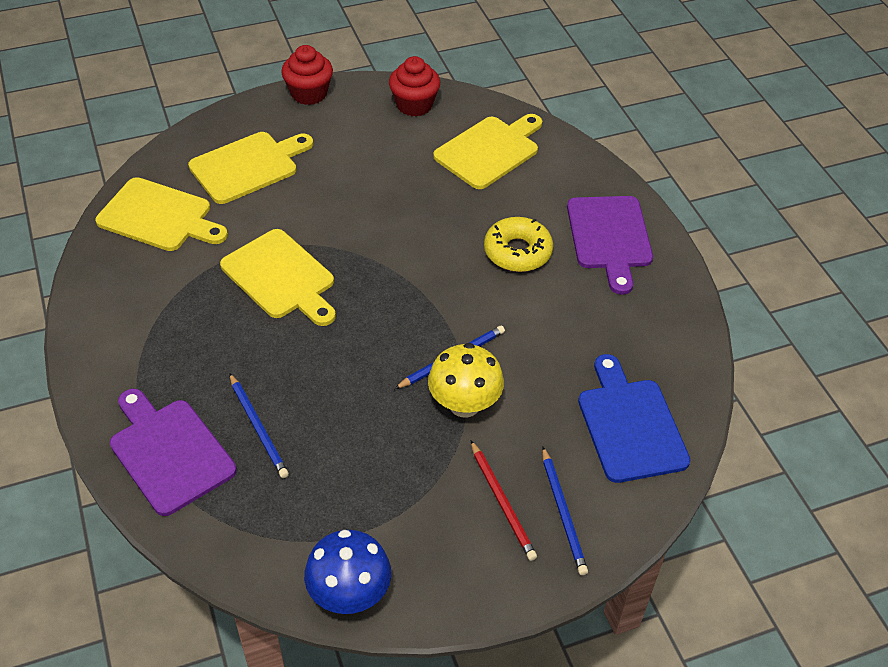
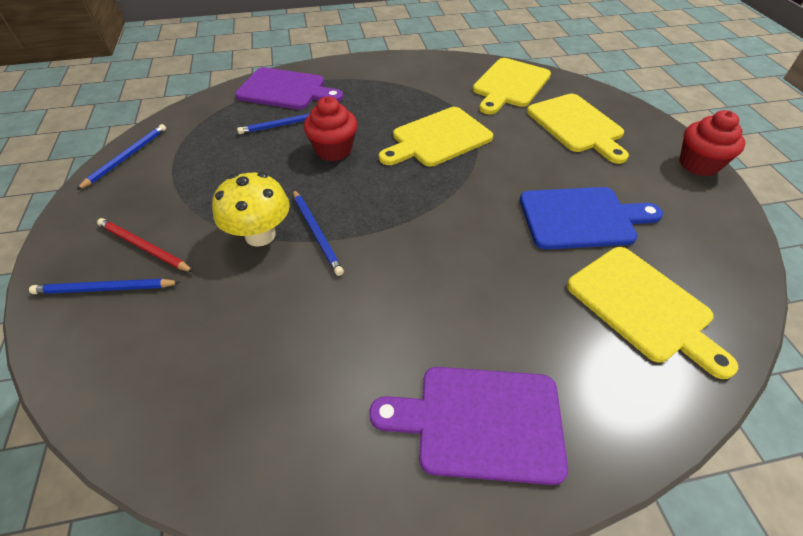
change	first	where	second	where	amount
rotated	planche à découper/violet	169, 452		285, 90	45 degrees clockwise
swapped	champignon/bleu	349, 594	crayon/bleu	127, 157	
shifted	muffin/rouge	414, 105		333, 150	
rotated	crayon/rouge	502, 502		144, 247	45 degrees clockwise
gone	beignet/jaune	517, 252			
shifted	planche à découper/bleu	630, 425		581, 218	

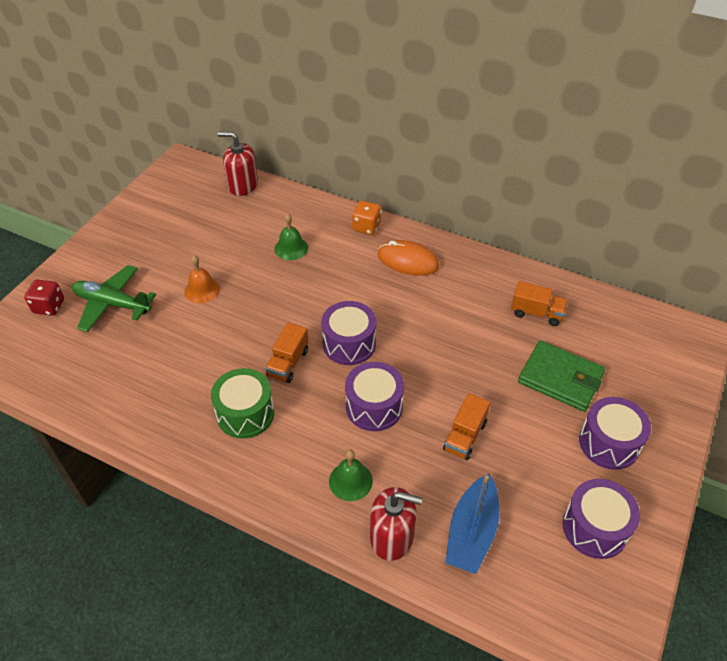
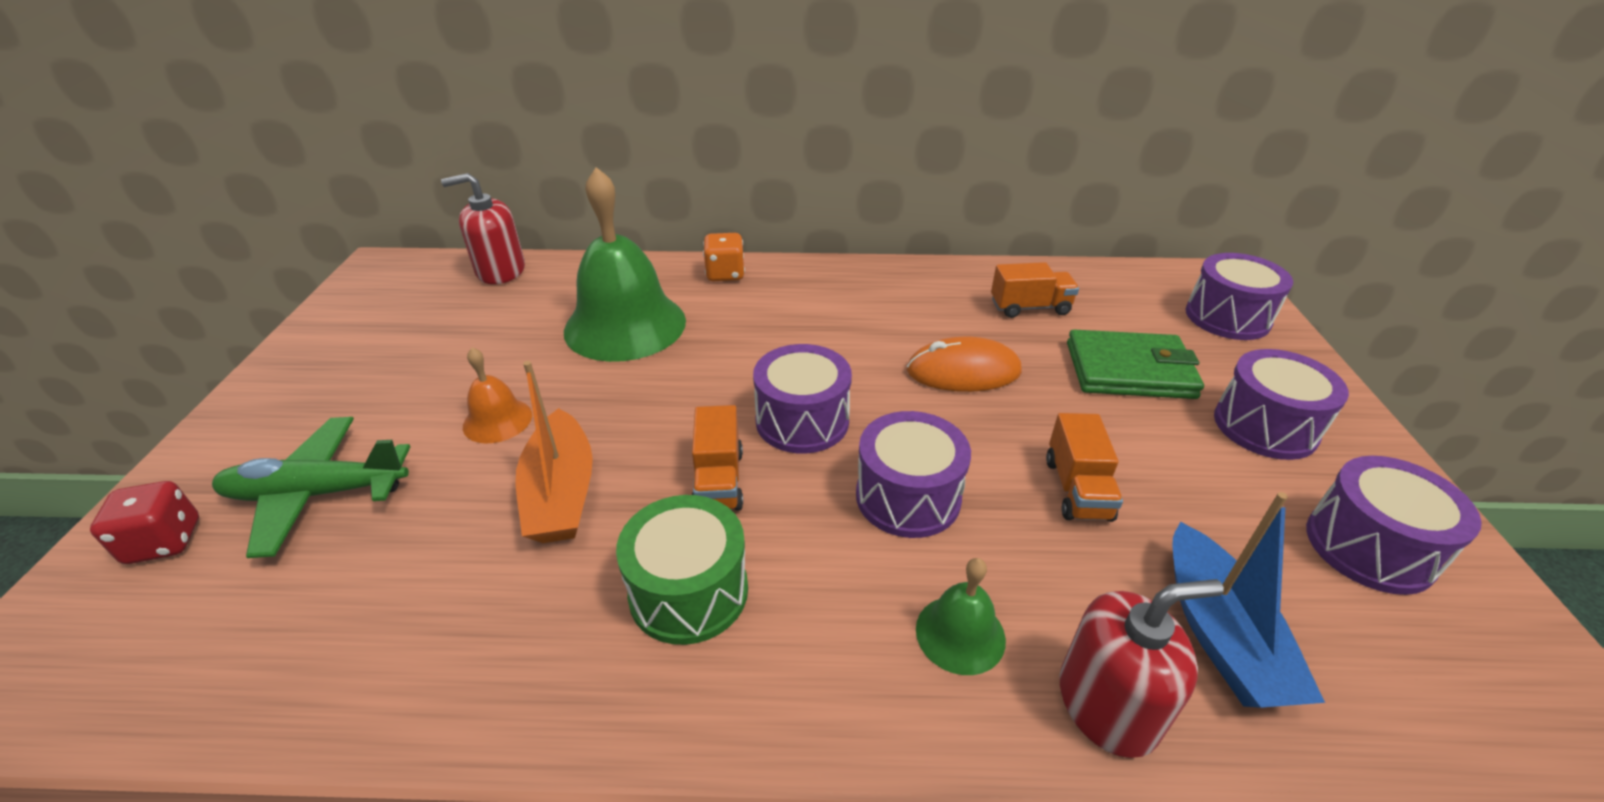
change	first	where	second	where	amount
scaled	cloche/vert	291, 248		625, 325	x2.13
shifted	souris/orange	408, 260		963, 371	
new			bateau/orange	561, 493	
new			tambour/violet	1227, 317	

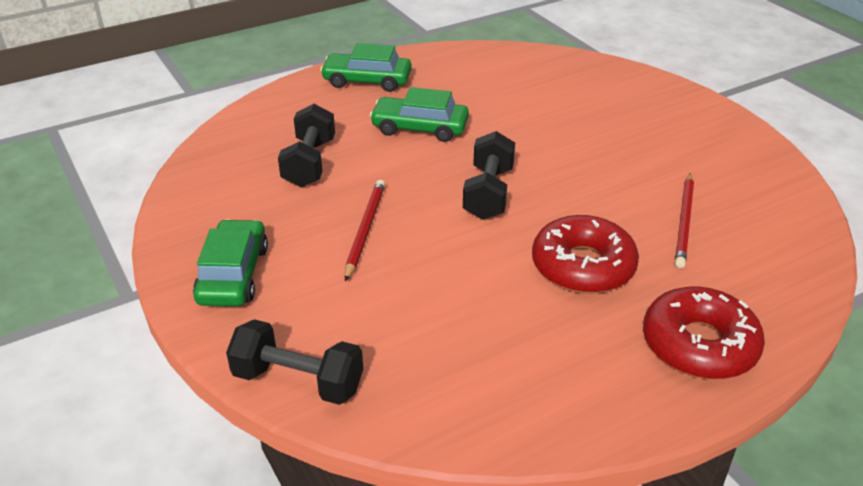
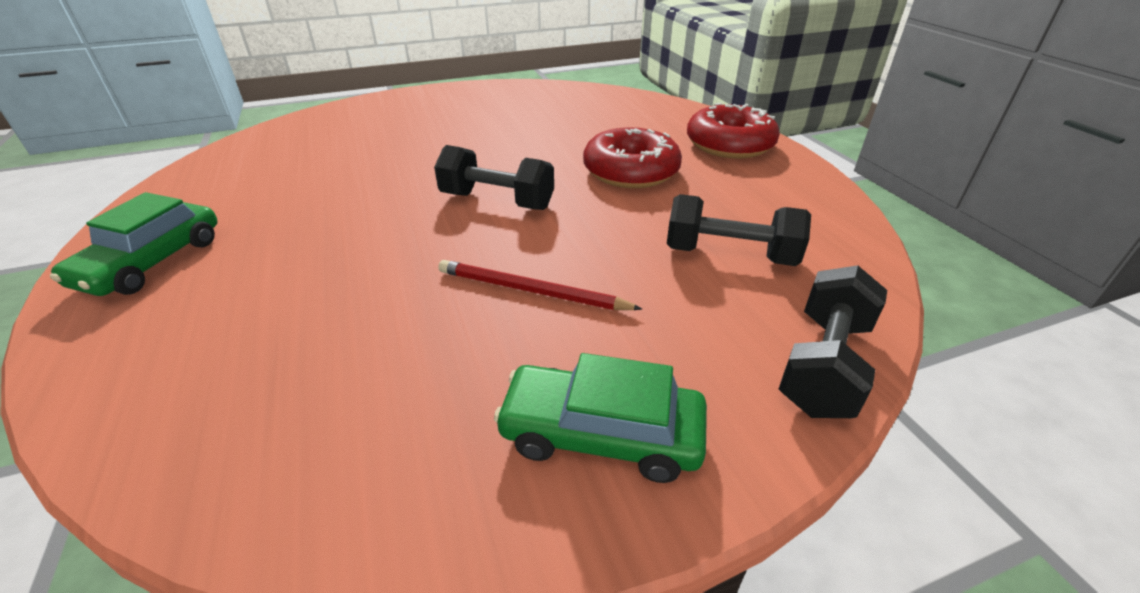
change	first	where	second	where	amount
shifted	haltère/noir	309, 163		729, 255	
gone	voiture/vert	420, 128			
gone	crayon/rouge	684, 222			

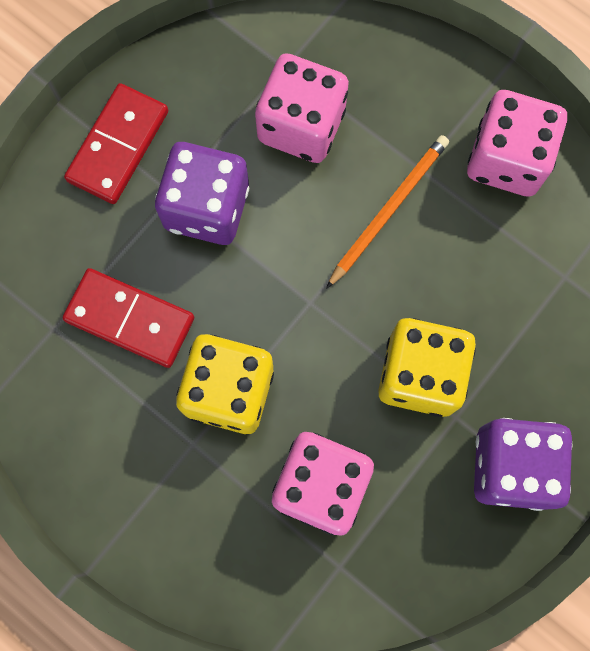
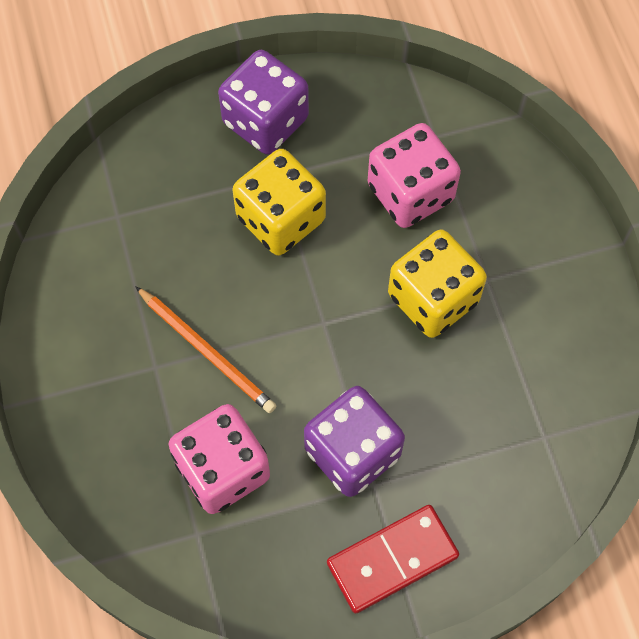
change	first	where	second	where	amount
gone	domino/rouge	130, 319			
rotated	crayon/orange	389, 210		207, 352	120 degrees counterclockwise
gone	dé/rose	507, 159			

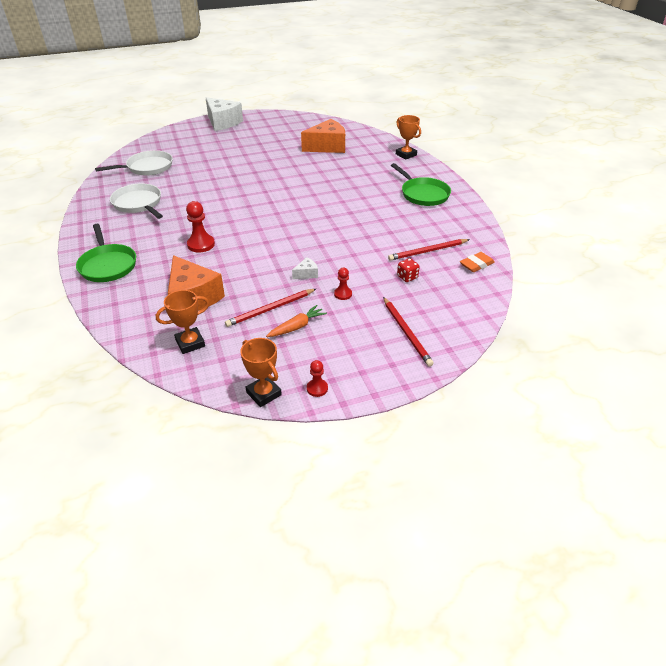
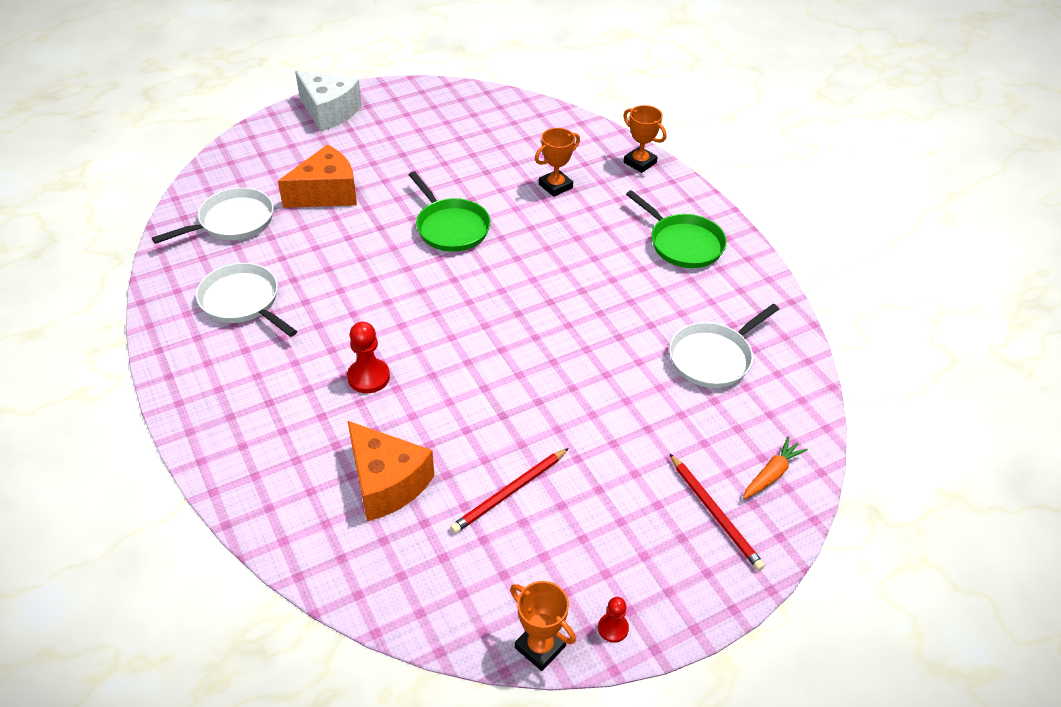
change	first	where	second	where	amount
shifted	poêle/vert	108, 265		450, 227	
shifted	trophée/orange	190, 343		555, 186	
shifted	carotte/orange	297, 326		772, 474	
gone	fromage/blanc	306, 274			
shifted	fromage/orange	327, 147		326, 193	
gone	pion/rouge	343, 294			
swapped	crayon/rouge	427, 251	poêle/blanc	713, 357	
gone	dé/rouge	407, 277			
gone	gomme/orange	476, 264			

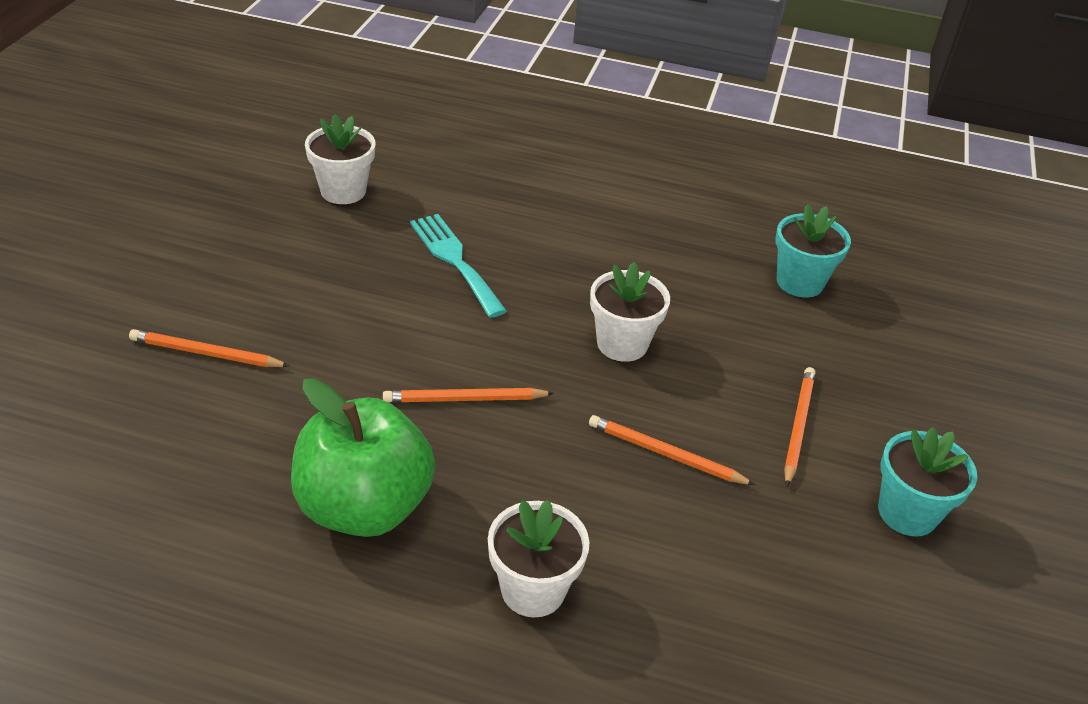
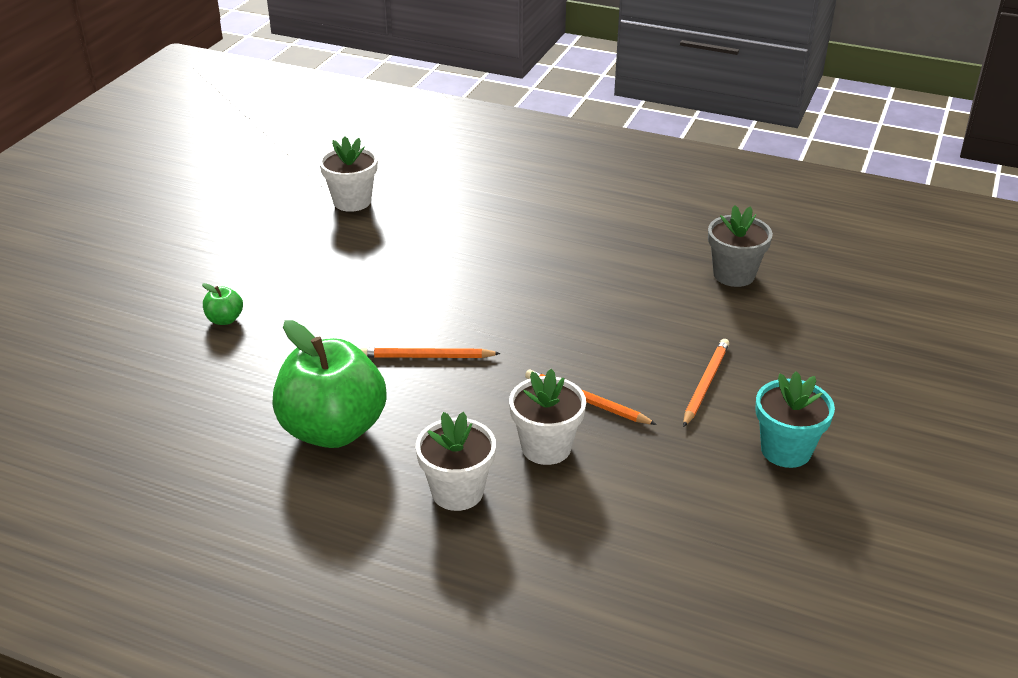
change	first	where	second	where	amount
swapped	crayon/orange	206, 353	pomme/vert	225, 319	
gone	fourchette/turquoise	455, 260			
shifted	pot de fleurs/blanc	622, 344		546, 447	
repainted	pot de fleurs/turquoise	799, 282	pot de fleurs/gris	734, 275	

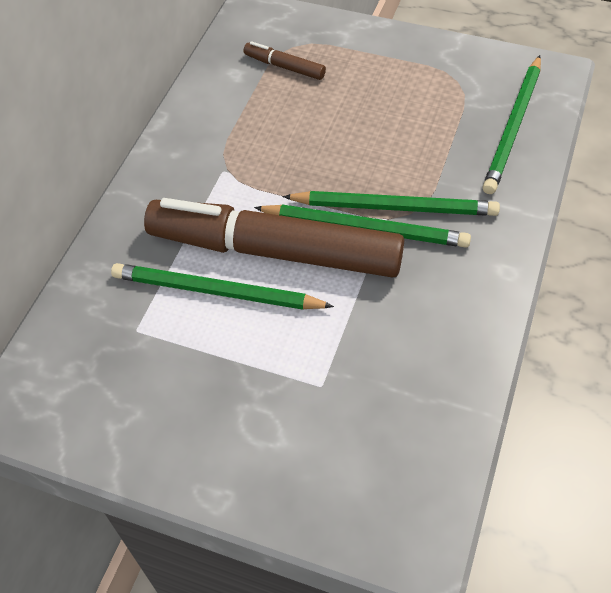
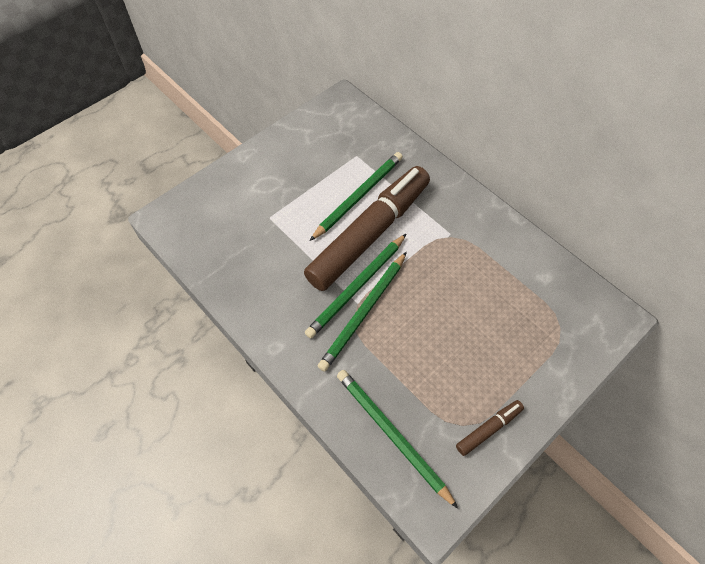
change	first	where	second	where	amount
shifted	feutre/marron	284, 67		488, 429	

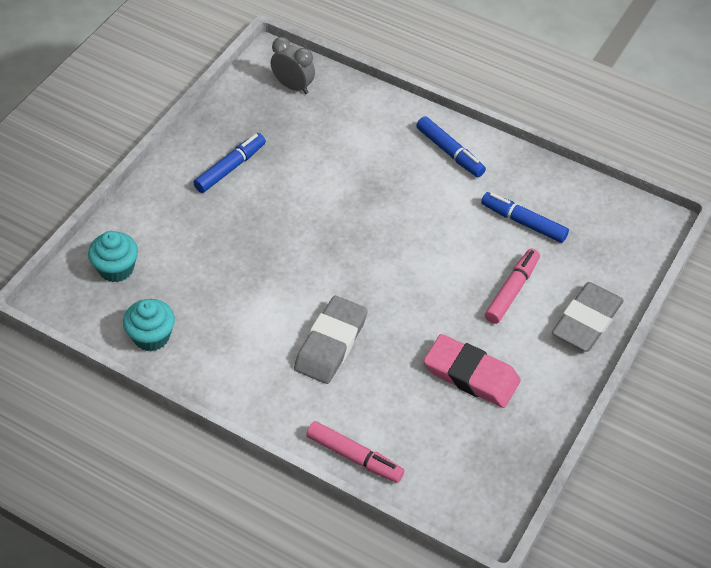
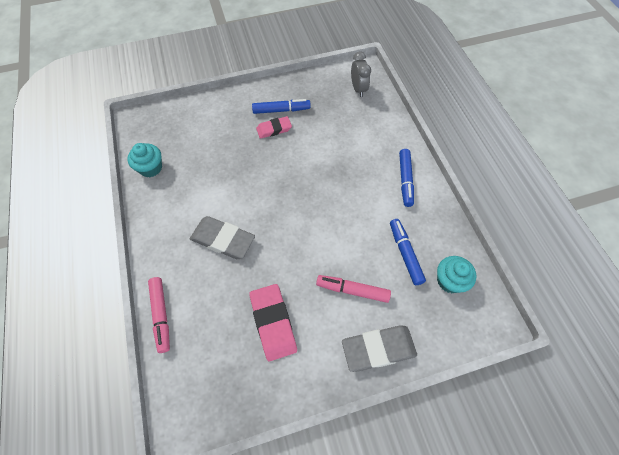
change	first	where	second	where	amount
shifted	muffin/turquoise	116, 269		449, 281	
rotated	gomme/gris	330, 343		223, 240	45 degrees clockwise
rotated	feutre/rose	511, 291		352, 290	150 degrees counterclockwise
new			gomme/rose	274, 129	

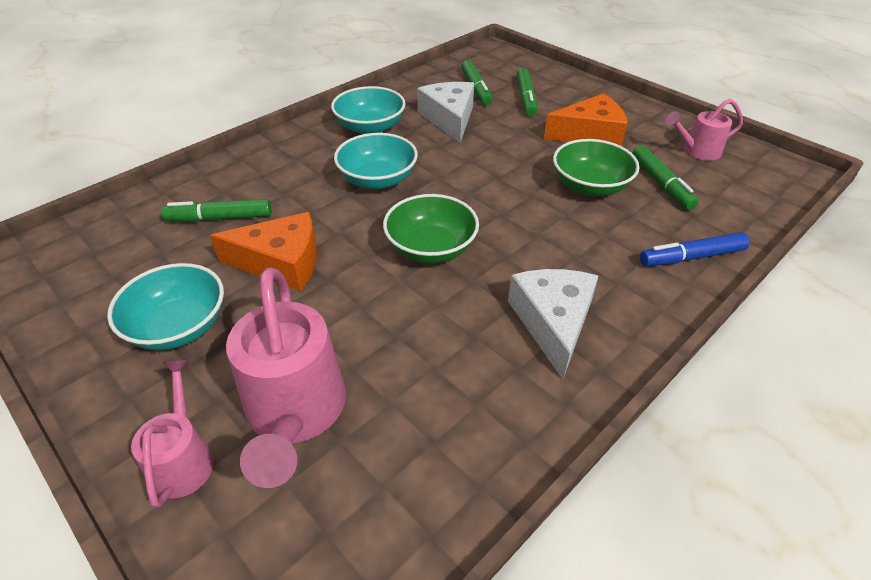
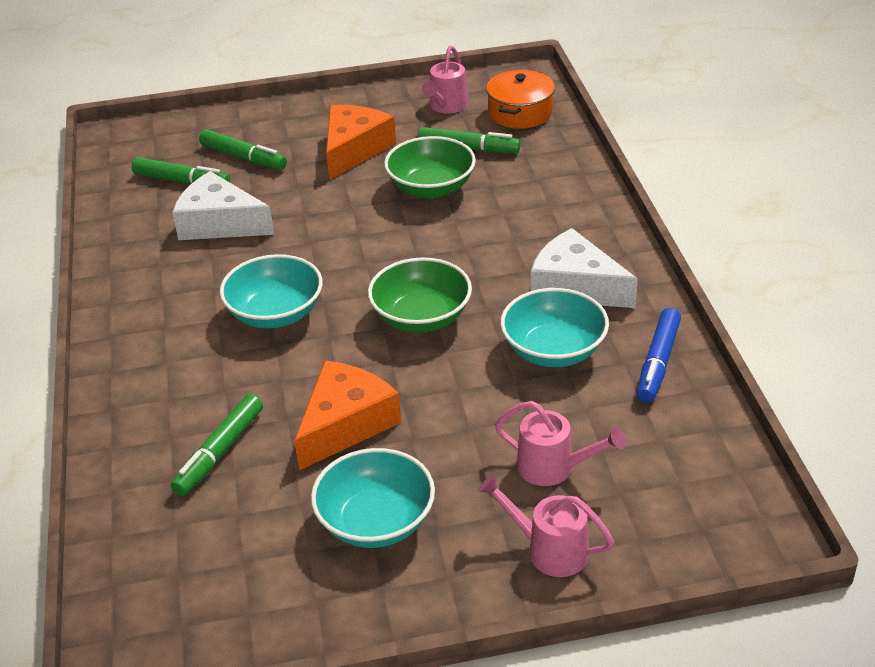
change	first	where	second	where	amount
scaled	arrosoir/rose	295, 415		554, 468	x0.56
shifted	bol/turquoise	370, 127		554, 350	
shifted	feutre/bleu	691, 257		658, 363	
new			marmite/orange	520, 113	

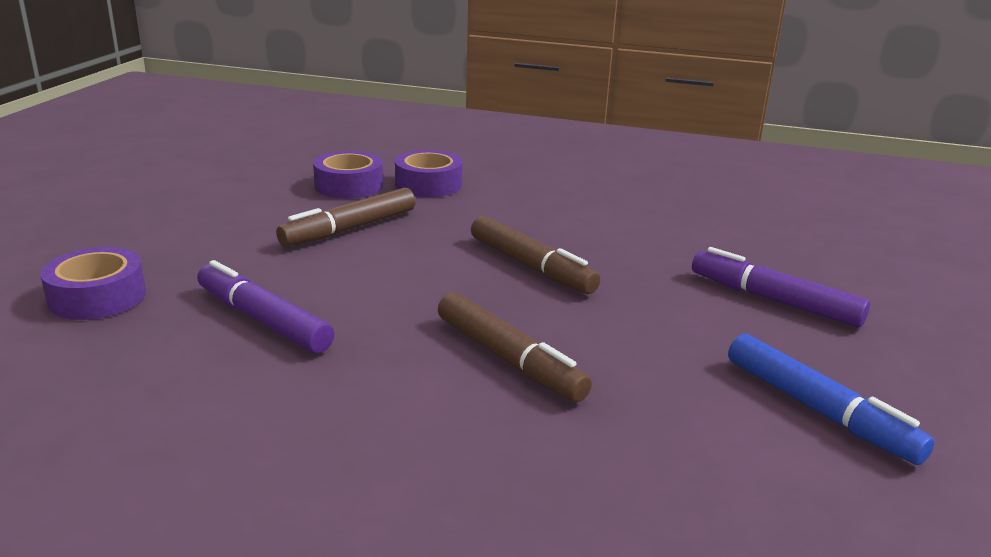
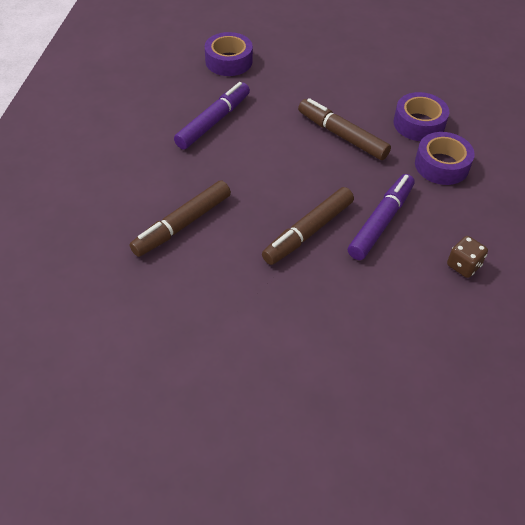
change	first	where	second	where	amount
shifted	feutre/violet	774, 300		381, 222	
gone	feutre/bleu	818, 410			
new			dé/marron	463, 265	

